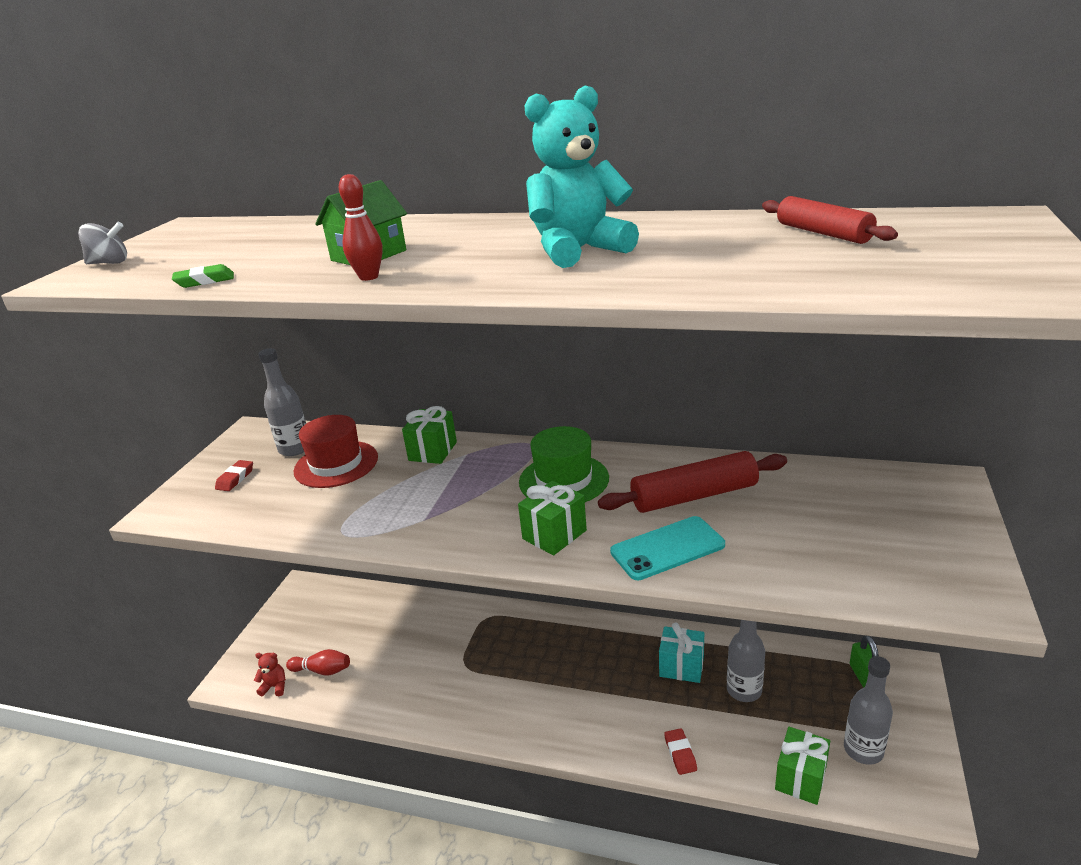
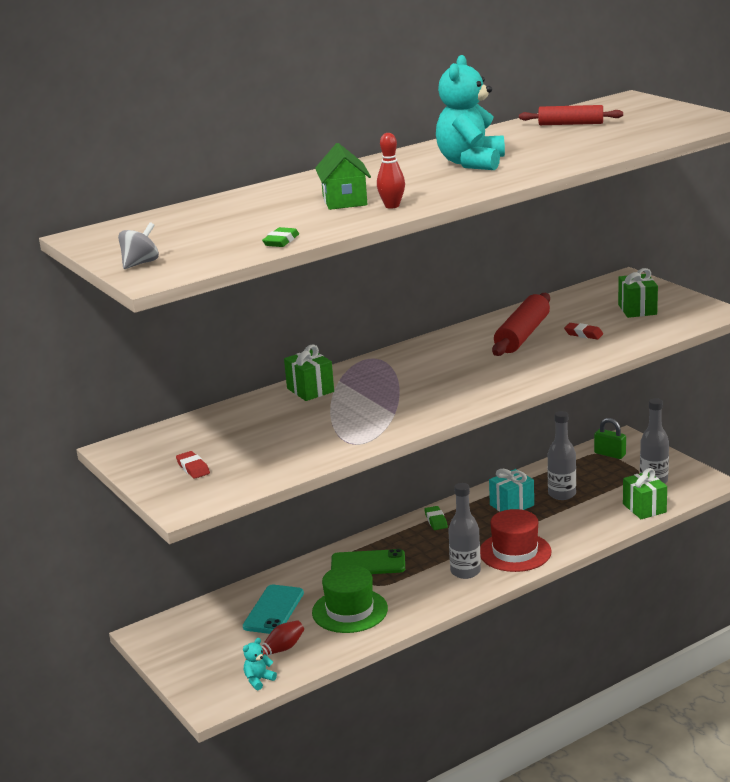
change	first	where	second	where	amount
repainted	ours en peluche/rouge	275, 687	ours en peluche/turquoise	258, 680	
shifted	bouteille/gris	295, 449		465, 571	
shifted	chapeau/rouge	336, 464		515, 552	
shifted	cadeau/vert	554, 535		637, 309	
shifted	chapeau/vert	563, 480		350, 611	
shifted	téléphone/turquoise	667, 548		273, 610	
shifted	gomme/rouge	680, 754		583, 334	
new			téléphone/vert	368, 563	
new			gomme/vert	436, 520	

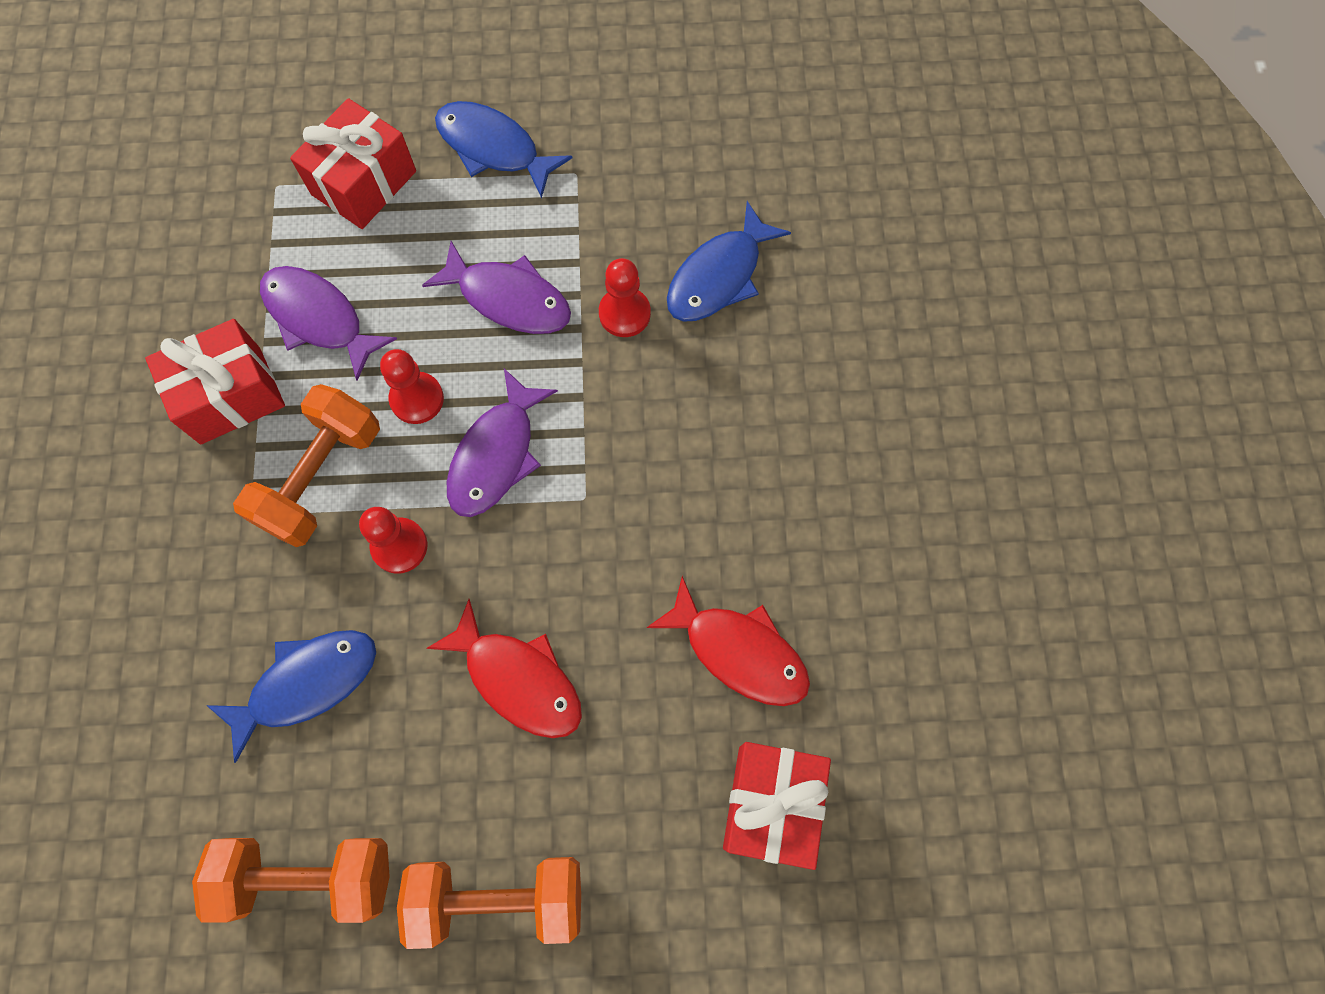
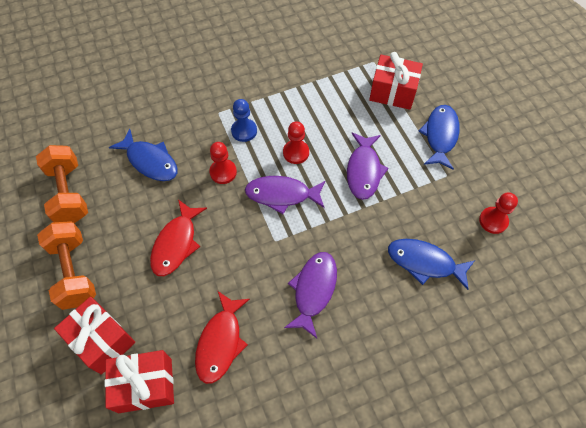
change	first	where	second	where	amount
shifted	cadeau/rouge	230, 395		102, 340	
swapped	haltère/orange	321, 477	pion/bleu	244, 131	
shifted	poisson/violet	319, 318		313, 290	
shifted	pion/rouge	624, 313		493, 221	

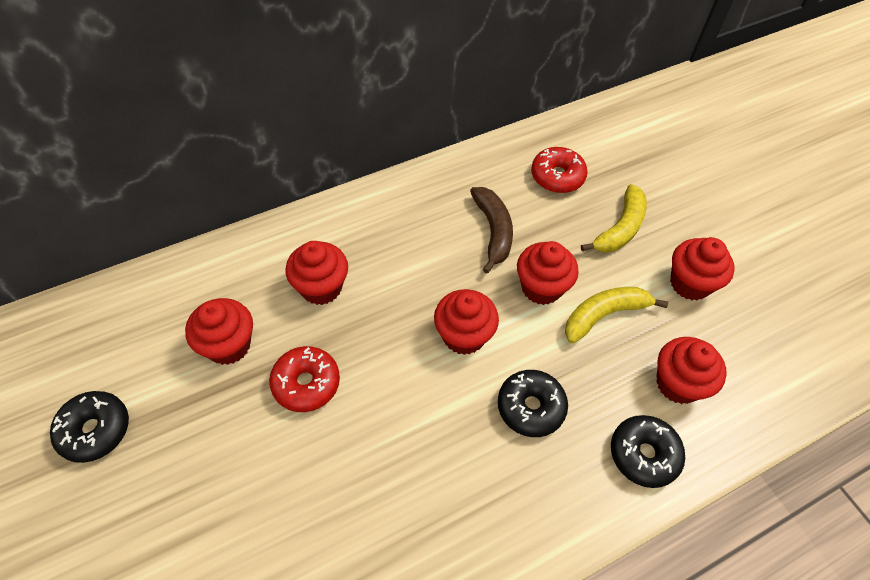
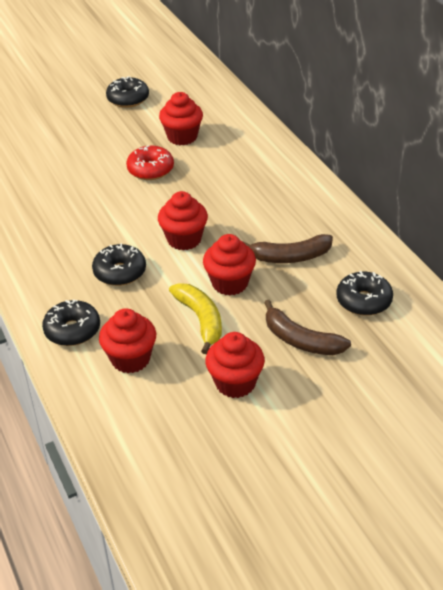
change	first	where	second	where	amount
gone	muffin/rouge	321, 287			
repainted	beignet/rouge	557, 176	beignet/noir	364, 301	
repainted	banane/jaune	620, 228	banane/marron	301, 340	

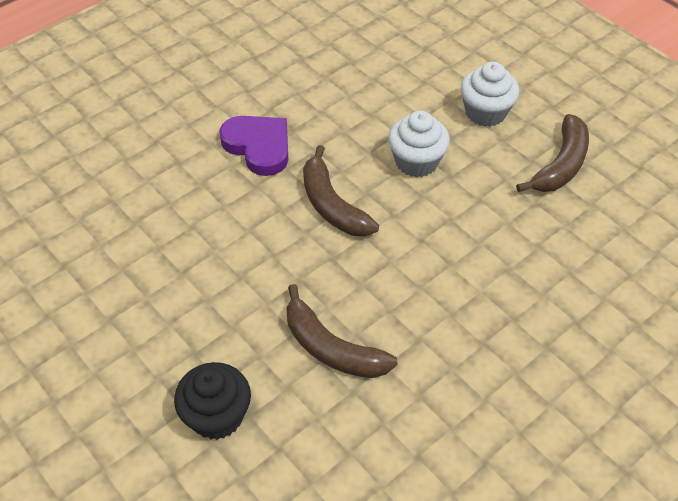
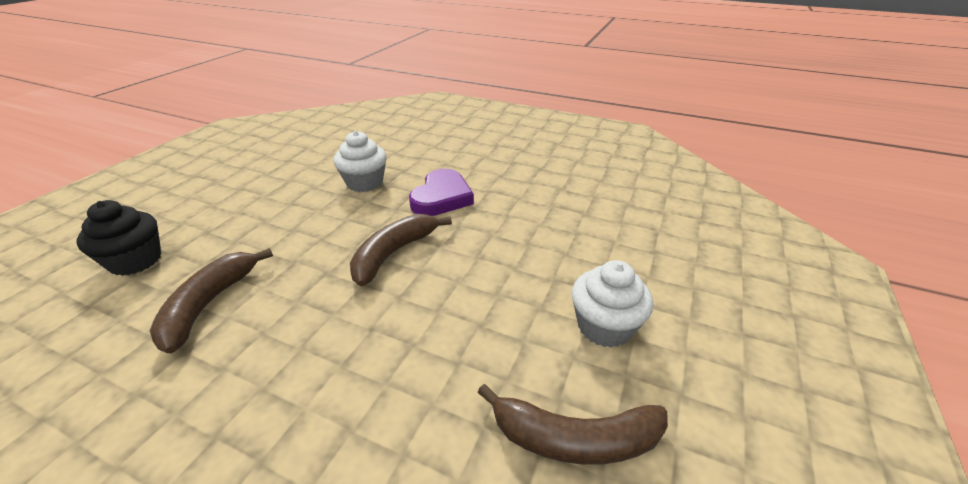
change	first	where	second	where	amount
shifted	muffin/blanc	416, 162		364, 183	

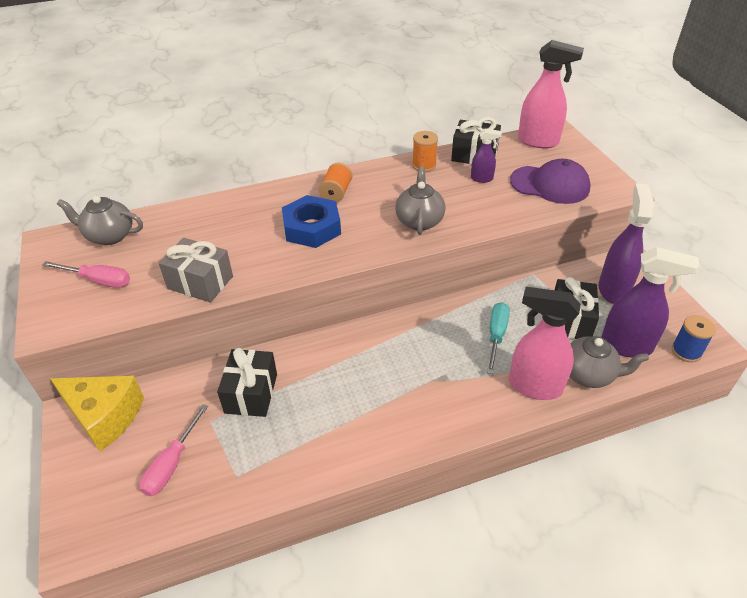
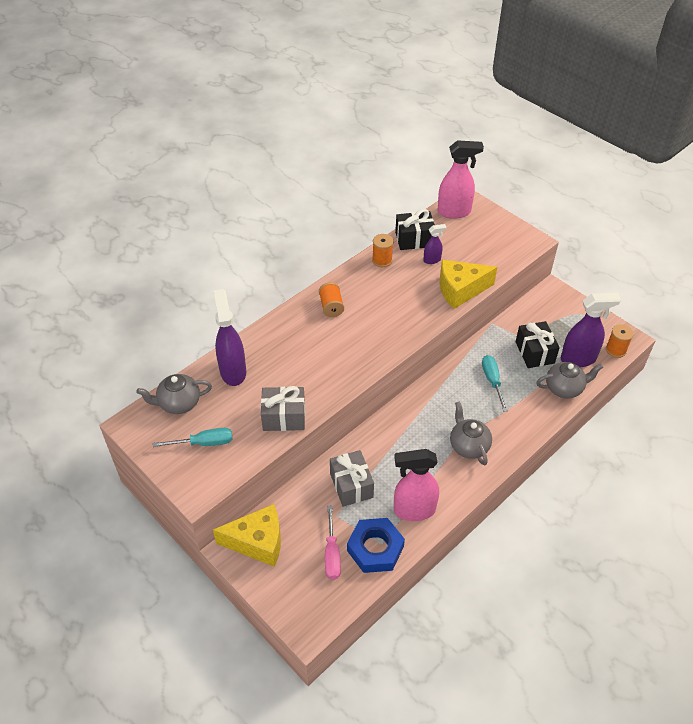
change	first	where	second	where	amount
repainted	tournevis/rose	99, 281	tournevis/turquoise	204, 443	
repainted	cadeau/noir	251, 393	cadeau/gris	351, 485	
shifted	écrou/bleu	312, 228		375, 548	
shifted	théière/gris	419, 221		468, 446	
shifted	vaporisateur/rose	534, 386		413, 510	
gone	casquette/violet	550, 185			
shifted	vaporisateur/violet	613, 289		233, 371	
repainted	bobine/bleu	686, 351	bobine/orange	615, 350	
new			fromage/jaune	460, 290	

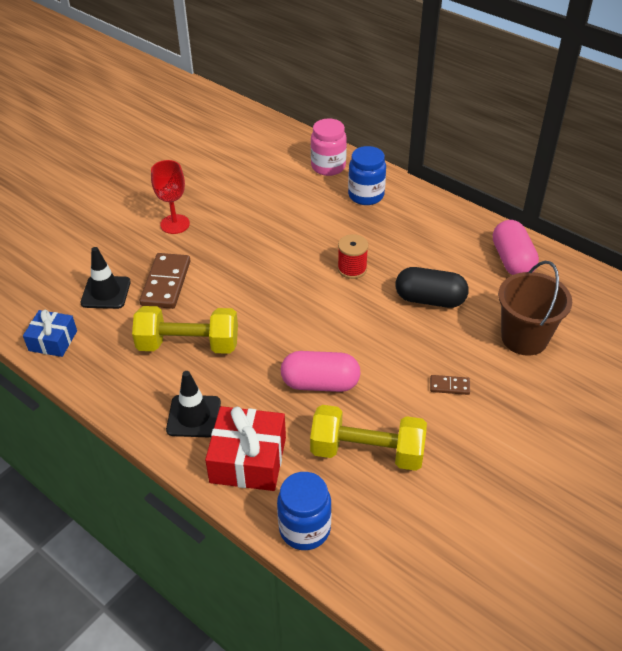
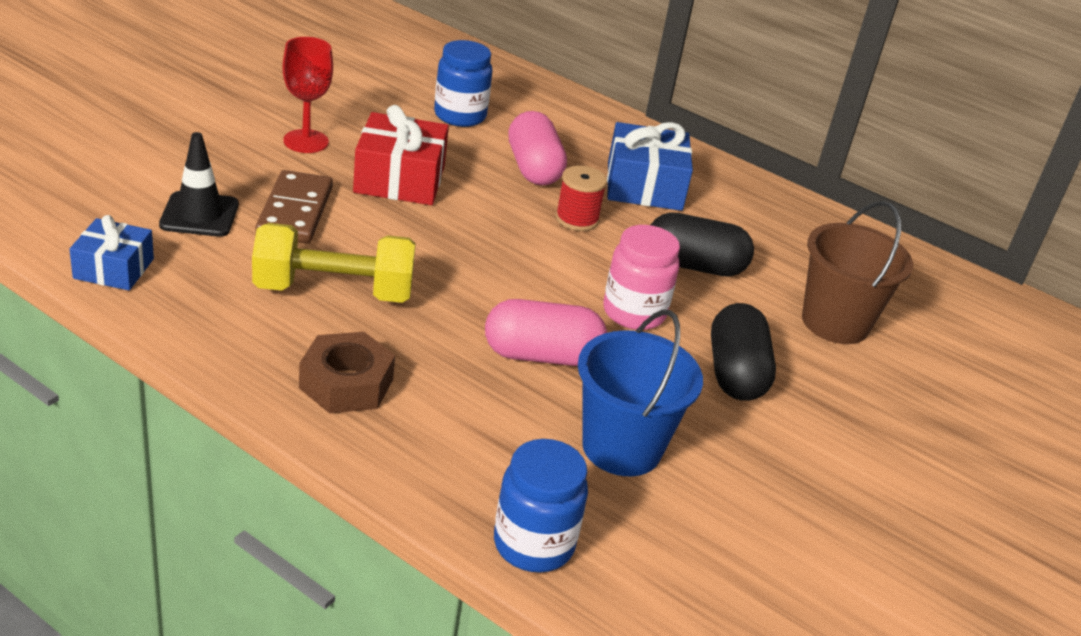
change	first	where	second	where	amount
swapped	cône de chantier/noir	194, 416	écrou/marron	346, 384	
shifted	cadeau/rouge	248, 460		399, 179	
swapped	haltère/jaune	367, 452	seau/bleu	621, 448	
shifted	bocal/rose	328, 167		634, 313	
shifted	bocal/bleu	366, 195		460, 116	
swapped	domino/marron	449, 386	gélule/noir	735, 373	
shifted	gélule/rose	512, 260		533, 168	
new			cadeau/bleu	644, 186	

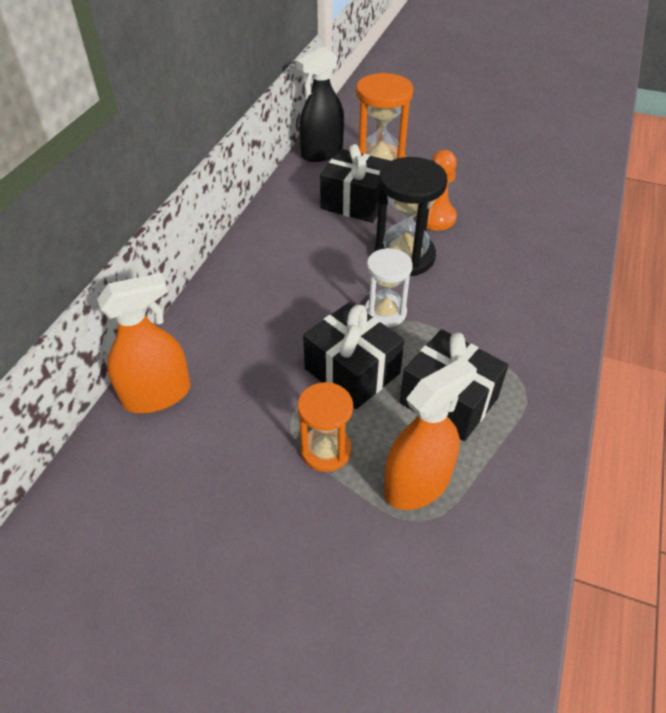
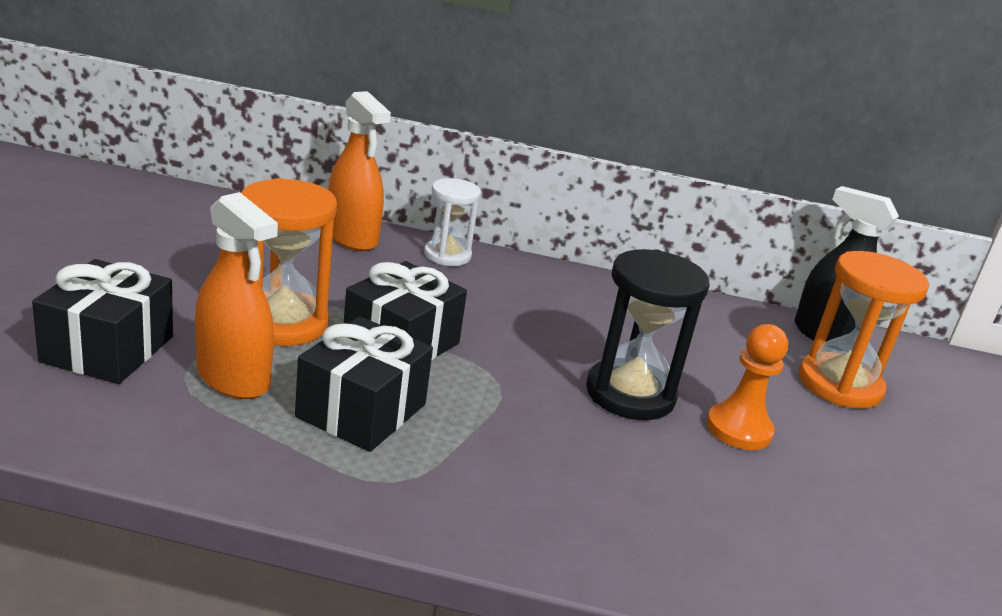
change	first	where	second	where	amount
scaled	sablier/orange	326, 450		283, 323	x1.57
shifted	cadeau/noir	356, 202		108, 349	
shifted	sablier/blanc	385, 312		447, 255	

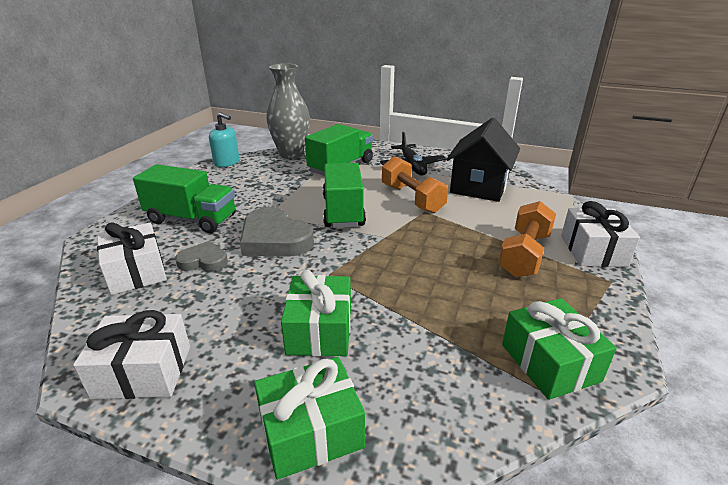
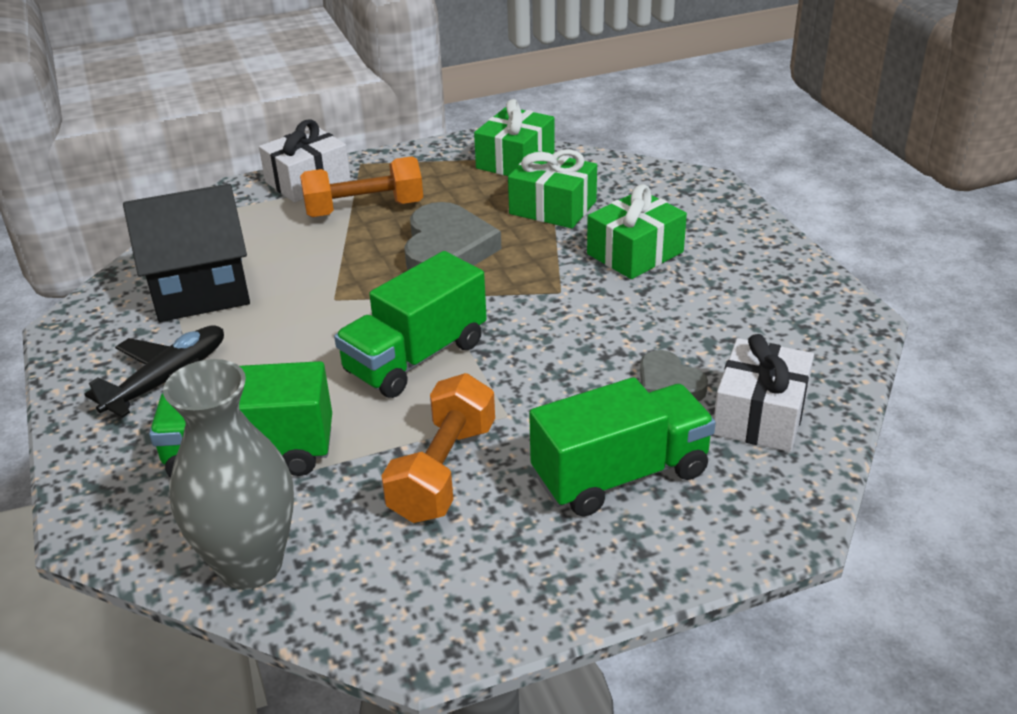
change	first	where	second	where	amount
gone	cadeau/blanc	143, 371			
rotated	camion/vert	192, 219		620, 475	90 degrees clockwise
gone	distributeur de savon/turquoise	227, 163			
shifted	cœur/gris	274, 239		447, 249	
shifted	cadeau/vert	311, 431		553, 207	
shifted	haltère/orange	412, 199		443, 471	

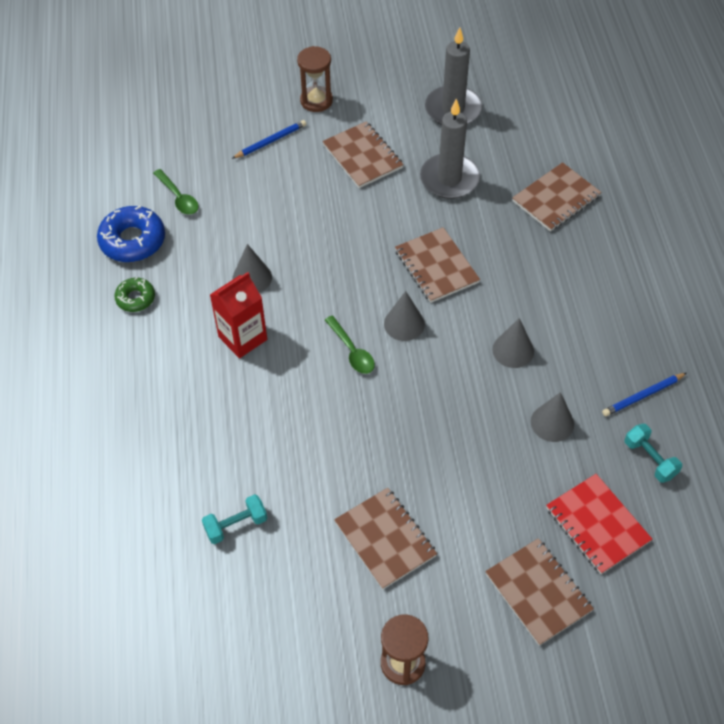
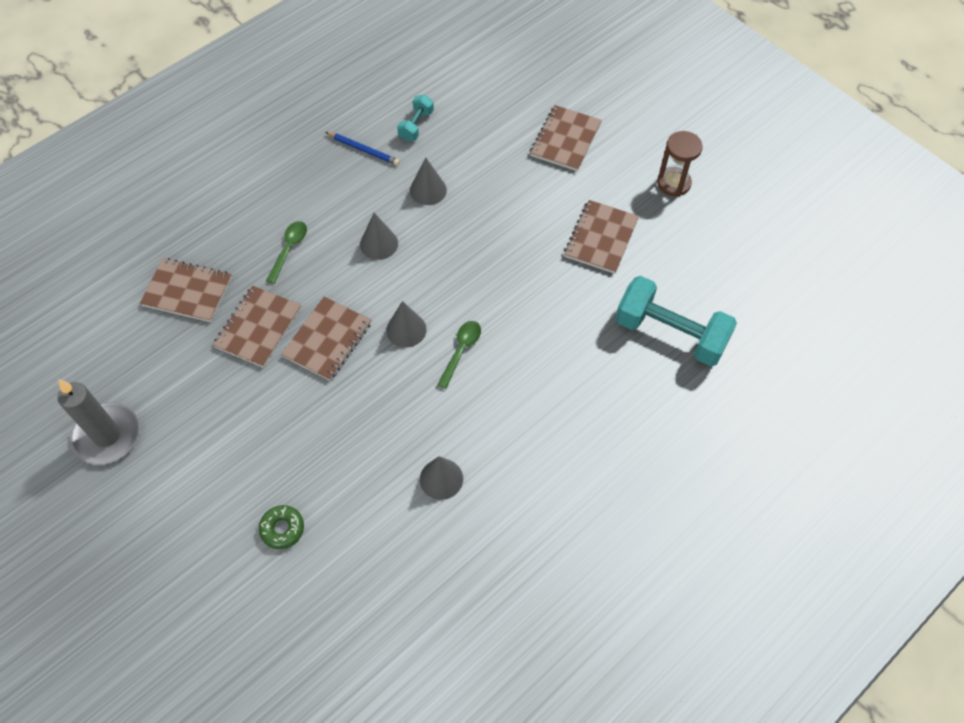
change	first	where	second	where	amount
gone	beignet/bleu	132, 240			
shifted	beignet/vert	135, 298		282, 529	
shifted	cuillère/vert	178, 197		289, 249	
scaled	haltère/turquoise	236, 525		670, 333	x2.03
gone	brique de lait/rouge	242, 338			
gone	crayon/bleu	270, 141			
gone	sablier/marron	316, 101			
shifted	carnet/marron	363, 156		258, 327	
gone	bougie/gris	449, 179			
gone	carnet/rouge	597, 525			

